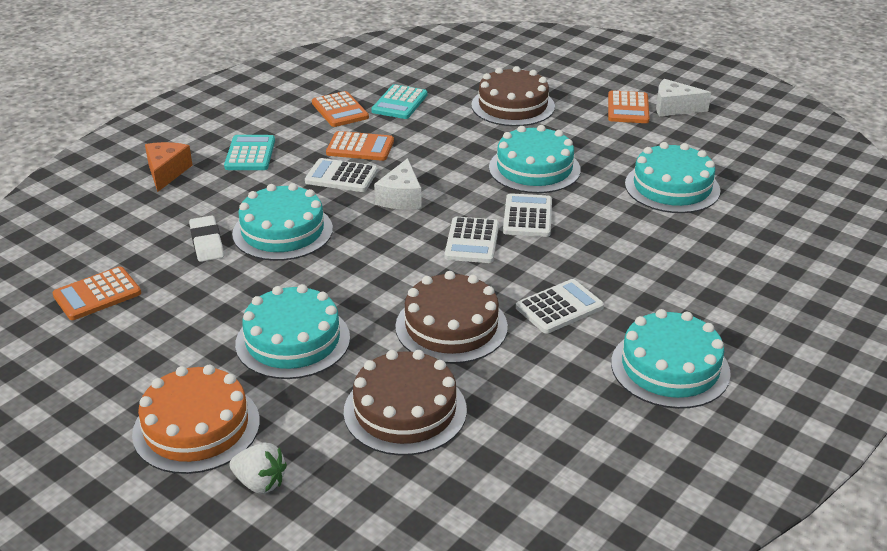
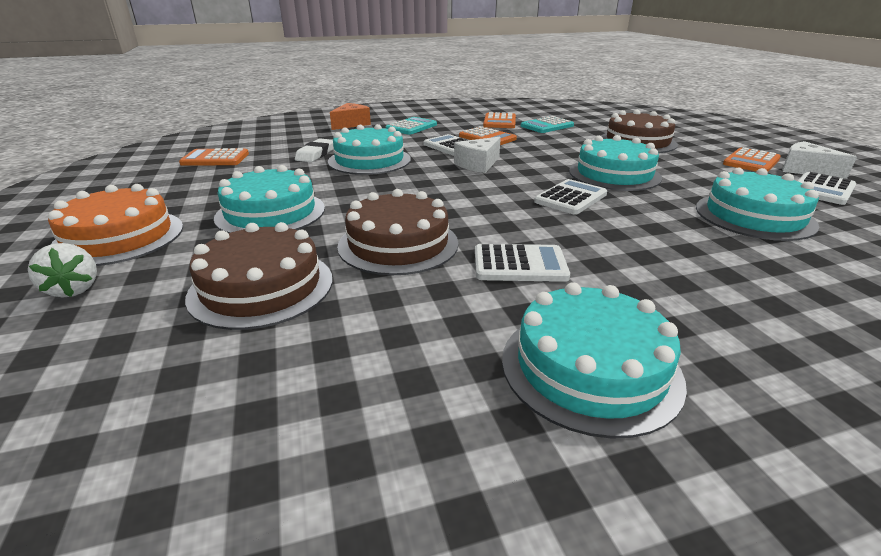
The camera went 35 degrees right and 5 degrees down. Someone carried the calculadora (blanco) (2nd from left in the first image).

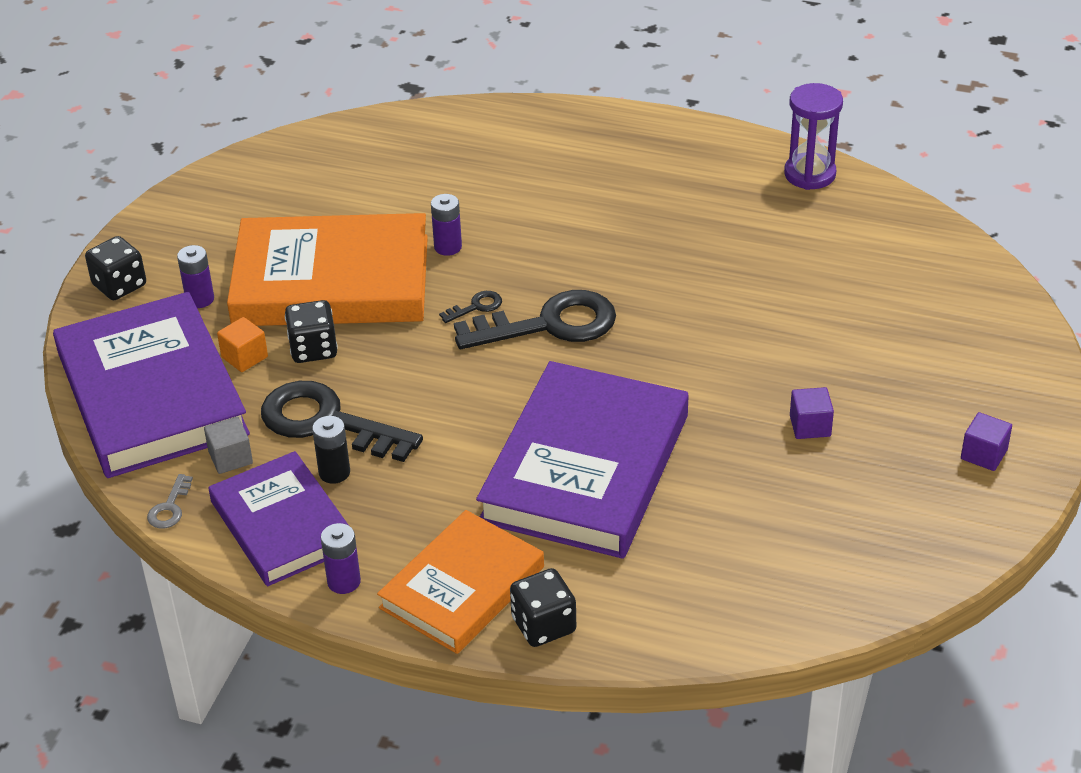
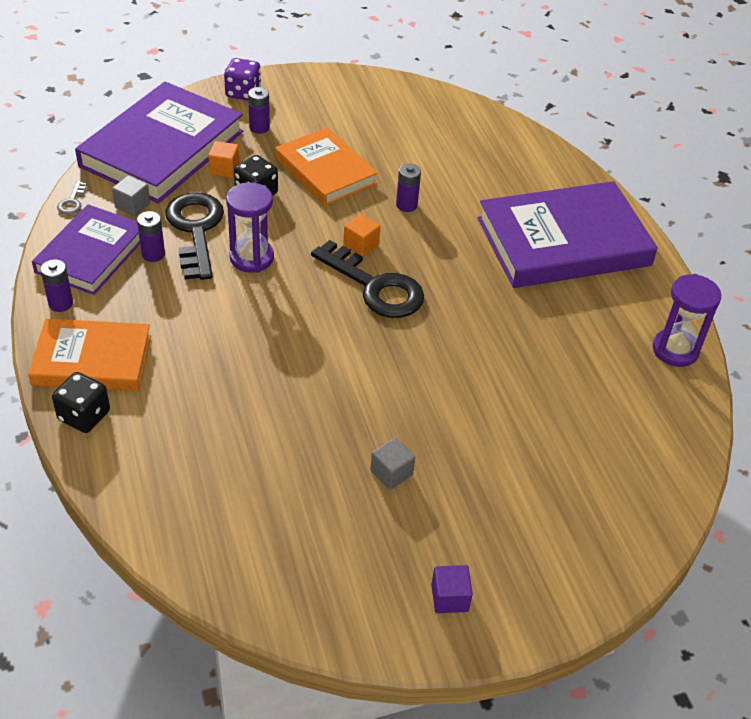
The camera went 50 degrees right and 5 degrees up. Someone scaled the libro (naranja) (1st from left in the first image) by 0.63. Someone repainted the dado (negro) (1st from left), which became the dado (morado). Someone swapped the llave (negro) (2nd from left) for the cubo (naranja) (2nd from left). Someone carried the libro (morado) (3rd from left). Someone repainted the cubo (morado) (1st from left), which became the cubo (gris) (2nd from left). Someone repainted the pila (negro), which became the pila (morado) (2nd from left). Someone rotated the llave (gris) by 60 degrees counterclockwise. Someone put down the reloj de arena (morado) (1st from left).

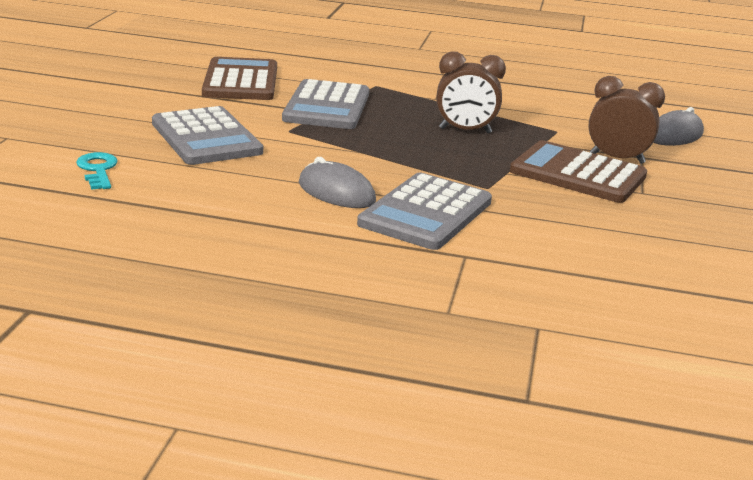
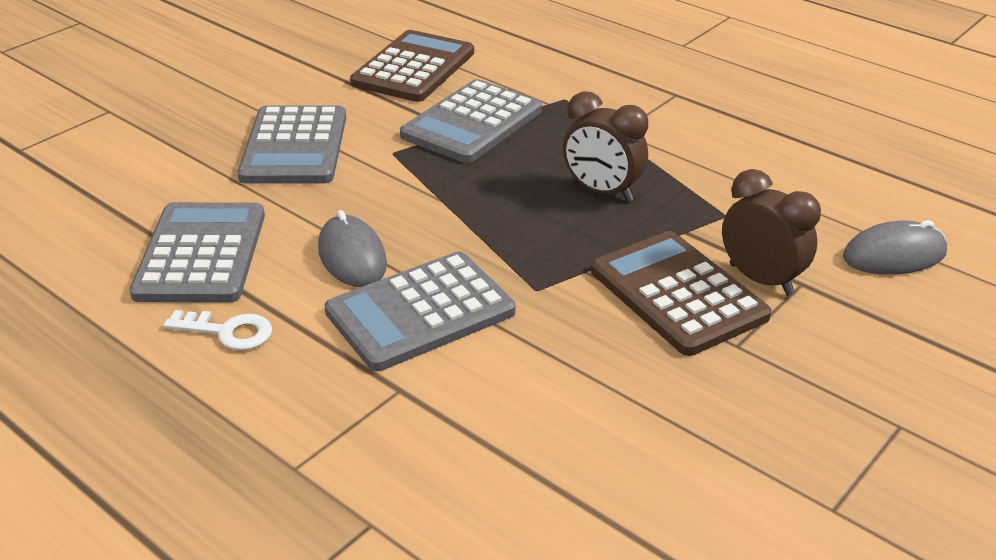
The camera went 30 degrees right and 10 degrees up. Someone took away the llave (turquesa). Someone put down the calculadora (gris) (1st from left). Someone put down the llave (blanco).

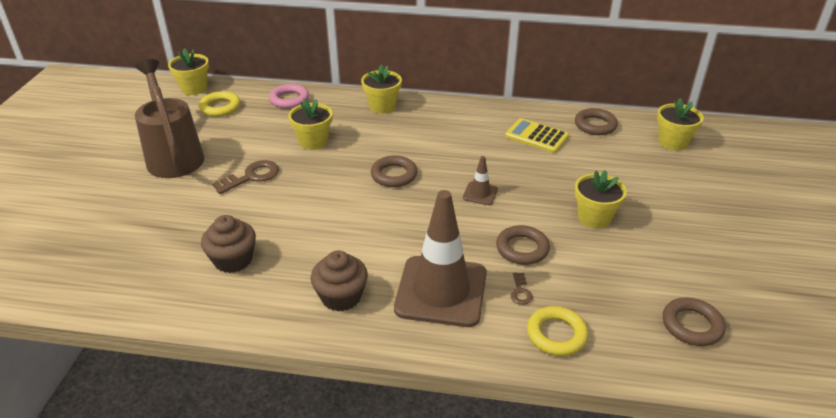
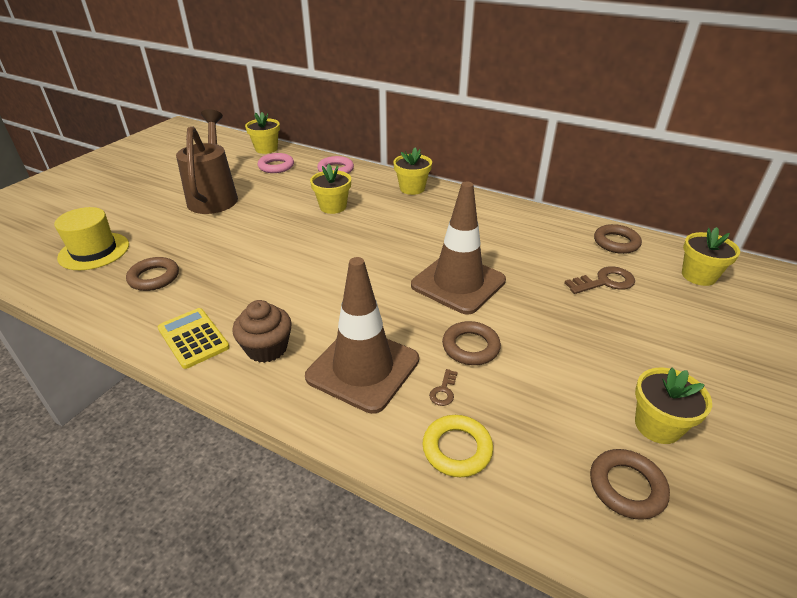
The camera went 20 degrees right and 0 degrees up. Someone repainted the anillo (amarillo) (1st from left), which became the anillo (rosa) (1st from left). Someone carried the calculadora (amarillo). Someone carried the anillo (marrón) (1st from left). Someone scaled the cono de tráfico (marrón) (2nd from left) by 2.34. Someone carried the llave (marrón) (1st from left in the first image). Someone carried the maceta (amarillo) (4th from left). Someone took away the magdalena (marrón) (1st from left). Someone put down the sombrero (amarillo).

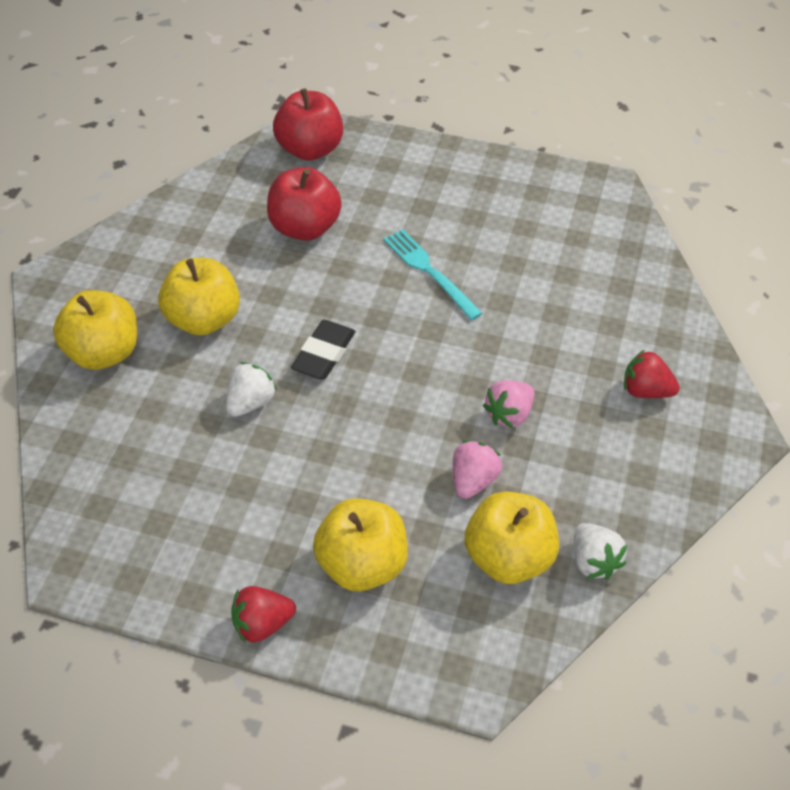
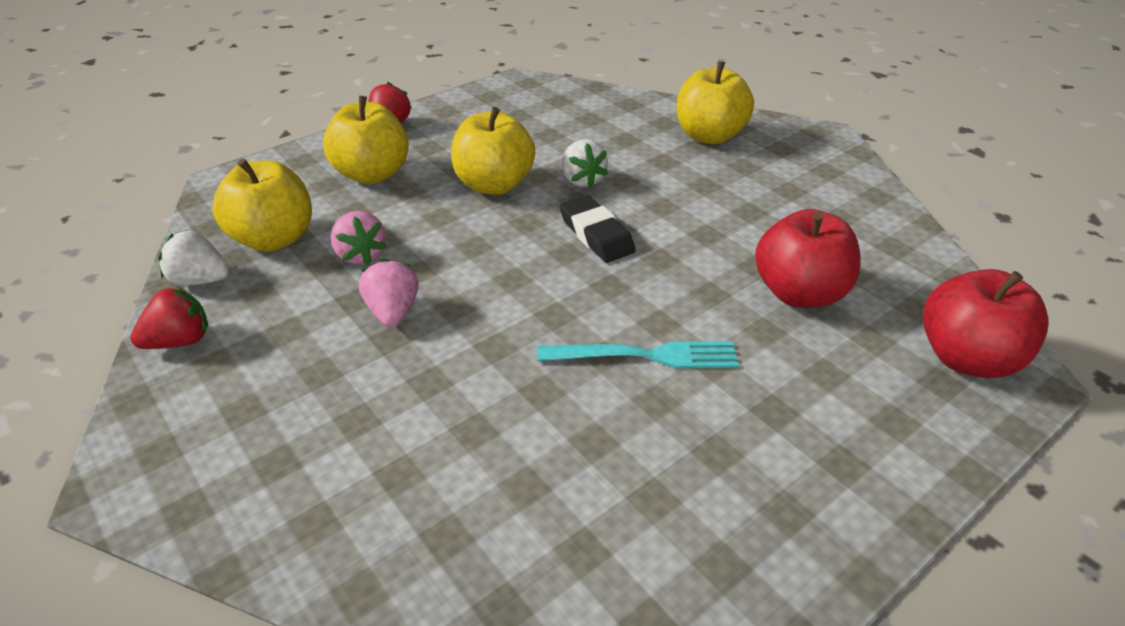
The camera went 125 degrees right and 10 degrees down. Someone carried the manzana (amarillo) (2nd from left in the first image). Someone carried the fresa (rojo) (2nd from left in the first image).

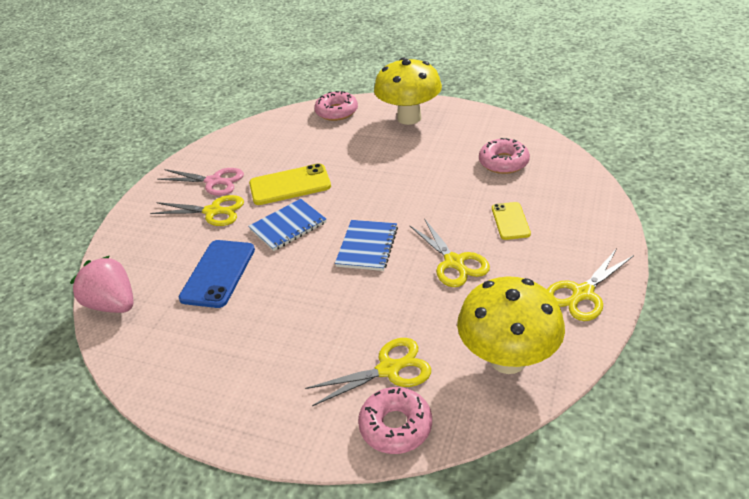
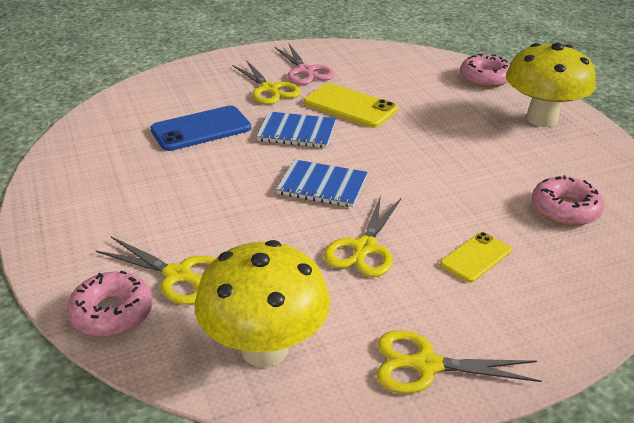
The camera went 45 degrees right and 5 degrees down. Someone rotated the cuaderno (azul) (2nd from left) by 45 degrees clockwise. Someone took away the fresa (rosa).

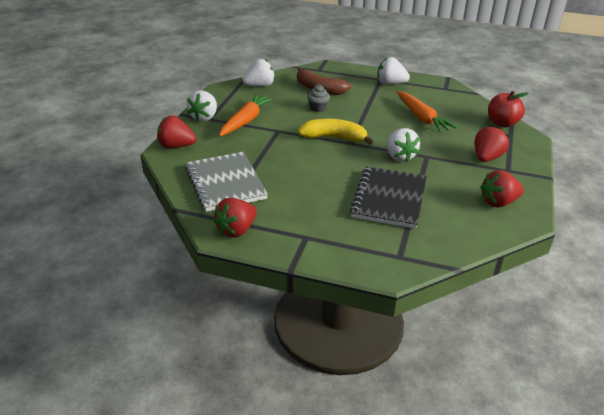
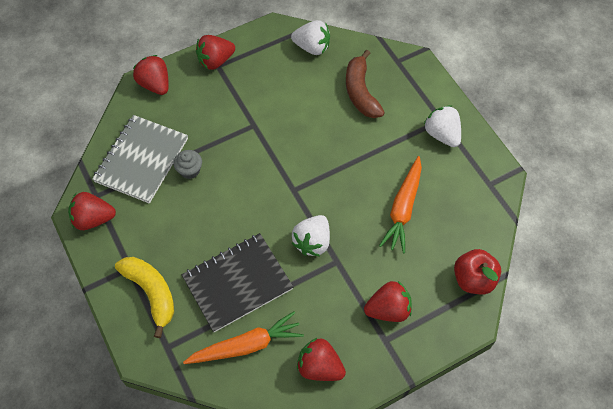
The camera went 45 degrees right and 25 degrees up. Someone carried the magdalena (gris). Someone repainted the fresa (blanco) (1st from left), which became the fresa (rojo) (3rd from left). Someone carried the zanahoria (naranja) (1st from left). Someone carried the plátano (amarillo).

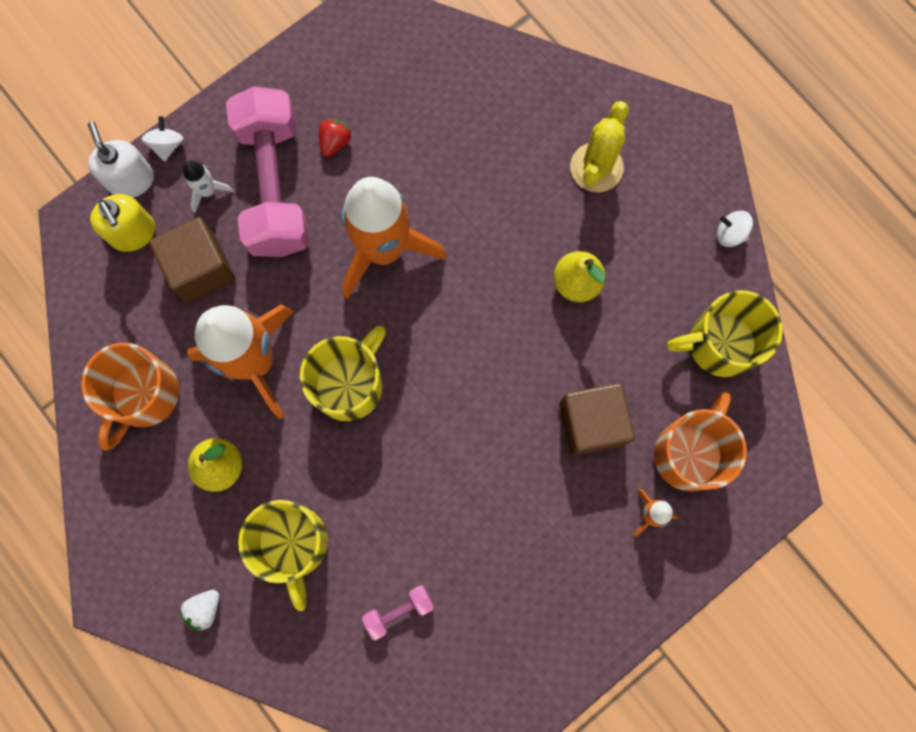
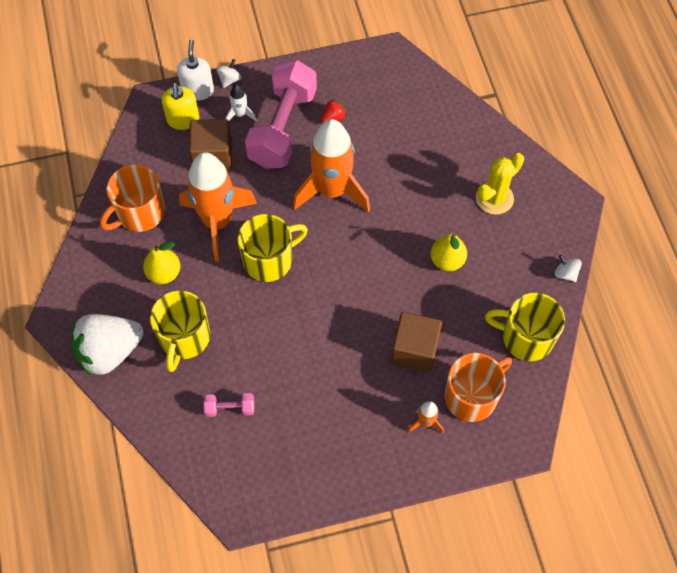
The camera went 25 degrees right and 15 degrees down. Someone scaled the fresa (blanco) by 2.43.

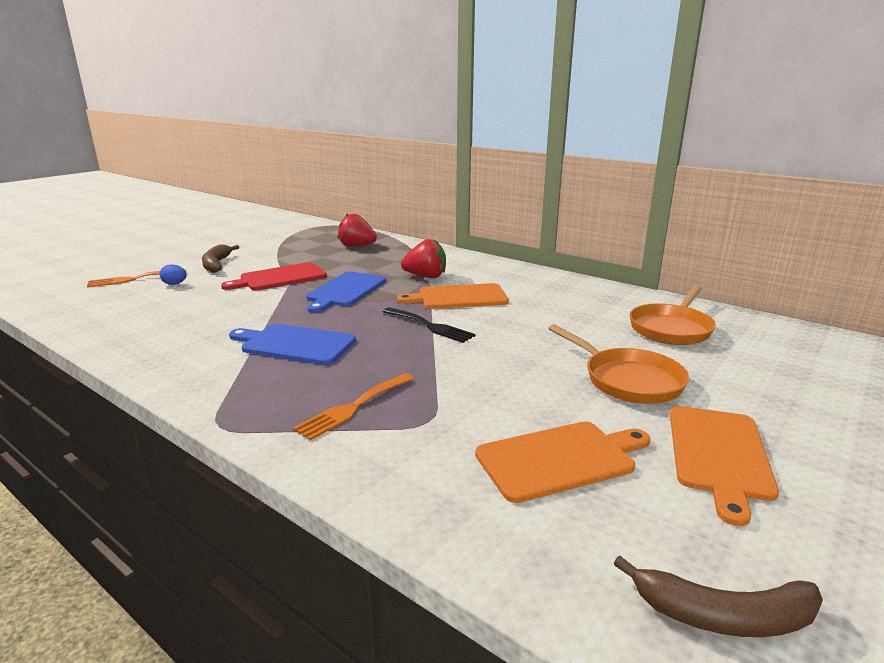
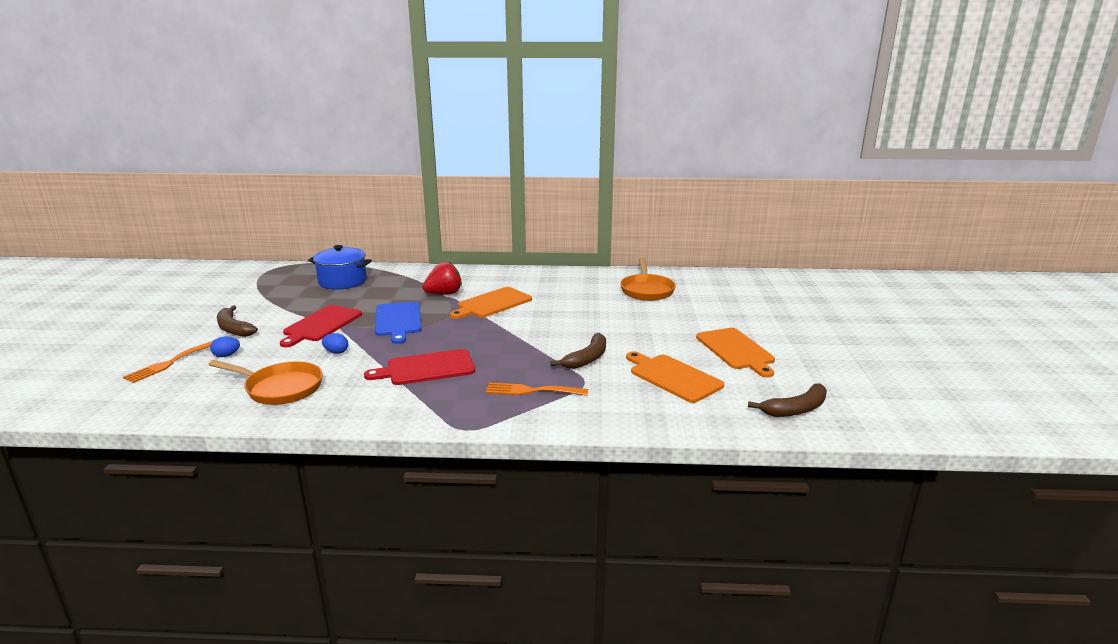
The camera went 35 degrees left and 0 degrees up. Someone swapped the fresa (rojo) (1st from left) for the olla (azul). Someone took away the tenedor (negro). Someone repainted the tabla de cortar (azul) (1st from left), which became the tabla de cortar (rojo) (2nd from left). Someone carried the sartén (naranja) (1st from left). Someone rotated the tenedor (naranja) (2nd from left) by 90 degrees clockwise. Someone rotated the tabla de cortar (naranja) (2nd from left) by 75 degrees counterclockwise. Someone put down the huevo (azul) (2nd from left). Someone put down the plátano (marrón) (2nd from left).

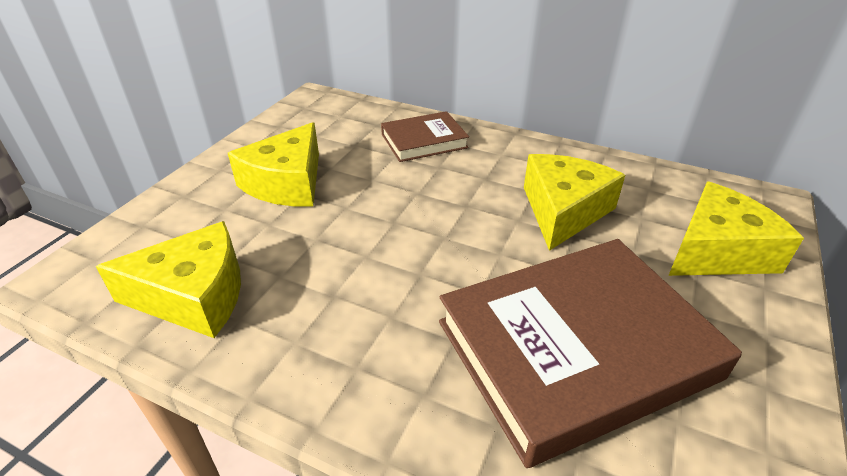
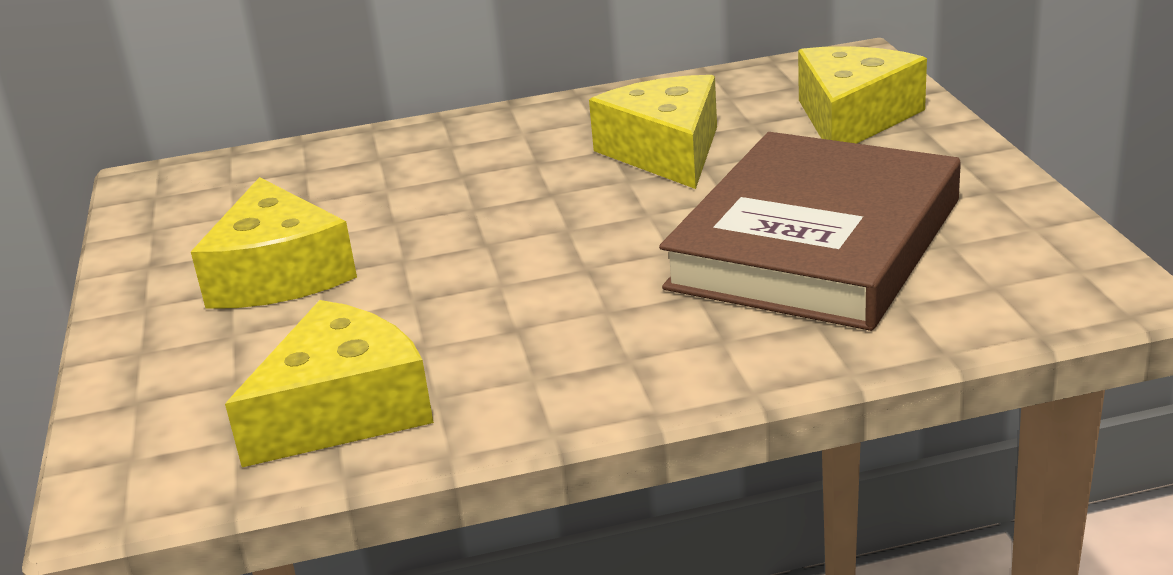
The camera went 35 degrees left and 10 degrees down. Someone took away the libro (marrón) (1st from left).

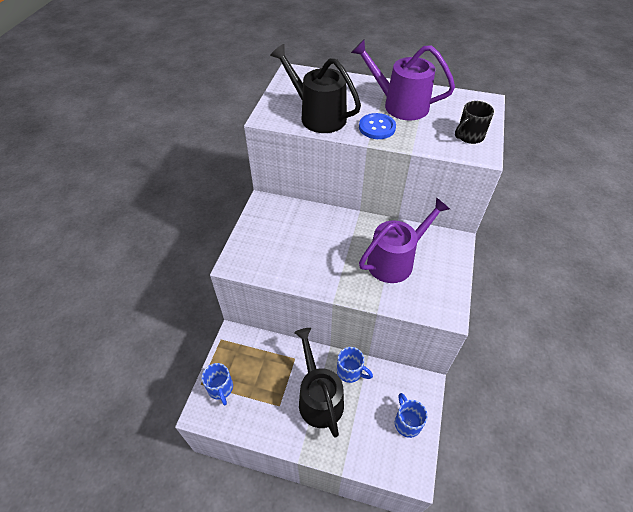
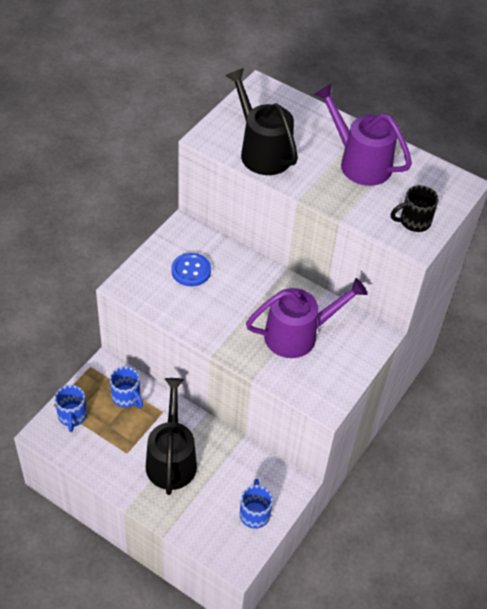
The camera went 15 degrees right and 0 degrees up. Someone carried the botón (azul). Someone carried the taza (azul) (2nd from left).

